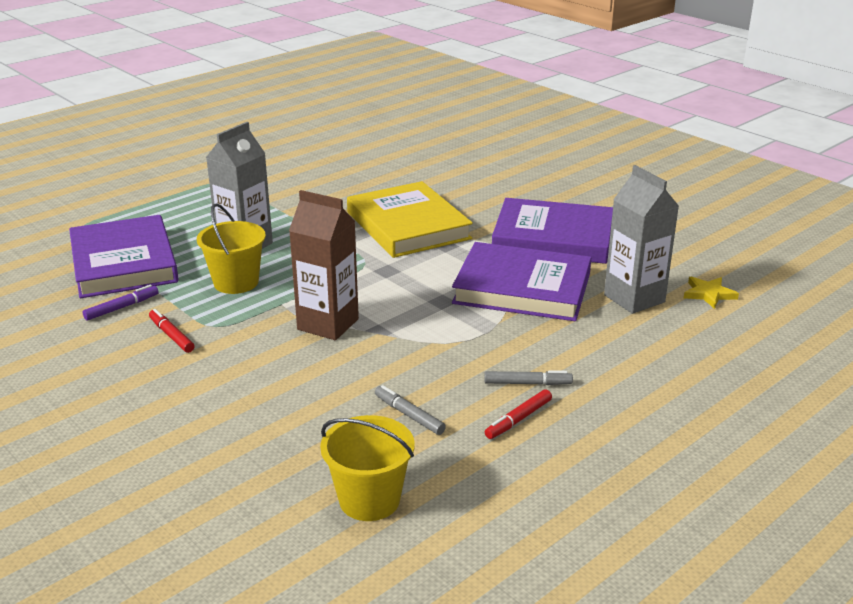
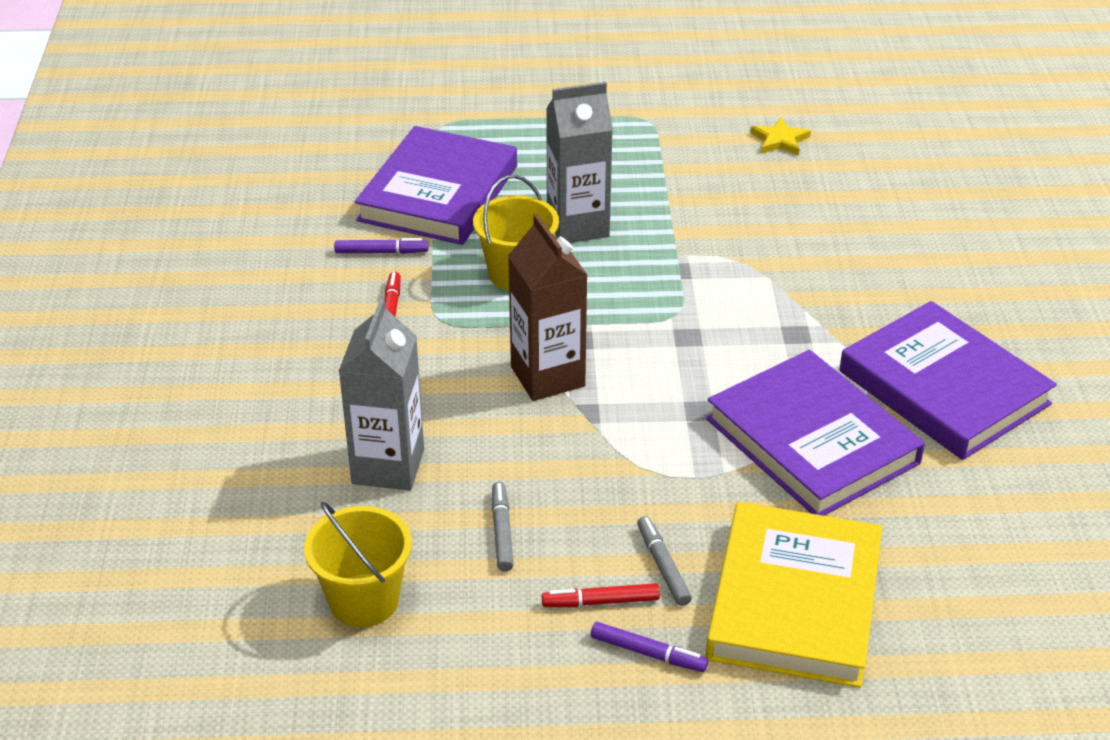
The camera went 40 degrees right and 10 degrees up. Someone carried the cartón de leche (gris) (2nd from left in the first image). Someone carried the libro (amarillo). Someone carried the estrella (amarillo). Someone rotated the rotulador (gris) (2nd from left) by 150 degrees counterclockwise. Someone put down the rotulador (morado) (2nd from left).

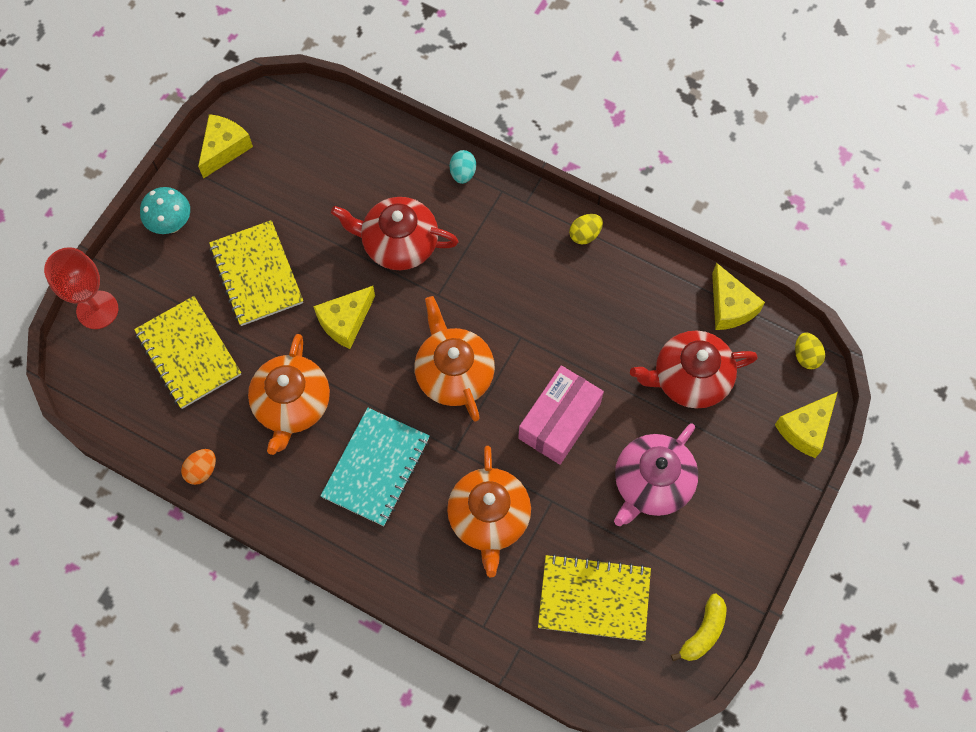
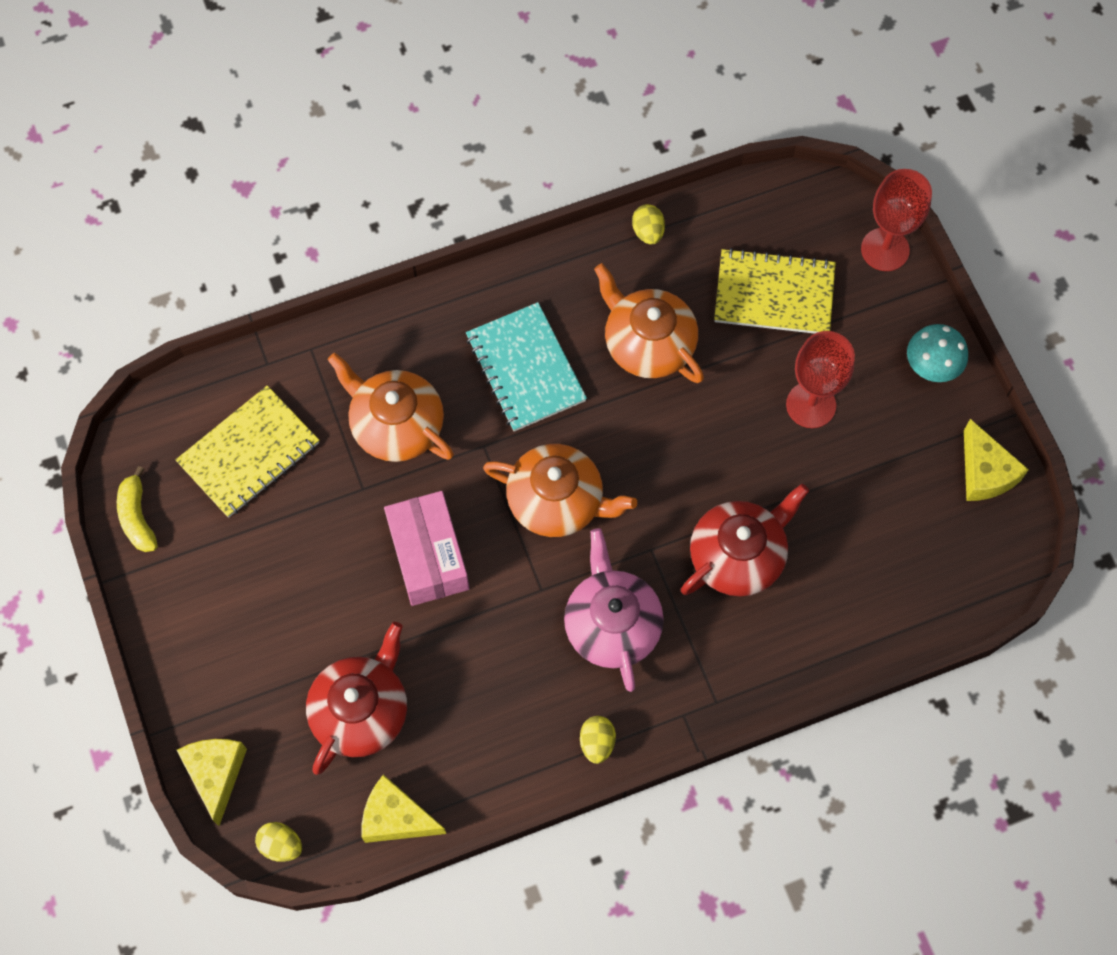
The camera went 130 degrees right and 0 degrees up. Someone took away the huevo (turquesa). Someone swapped the cuaderno (amarillo) (2nd from left) for the copa (rojo) (1st from left). Someone took away the queso (amarillo) (2nd from left). Someone carried the tetera (rosa). Someone repainted the huevo (naranja), which became the huevo (amarillo) (3rd from left).

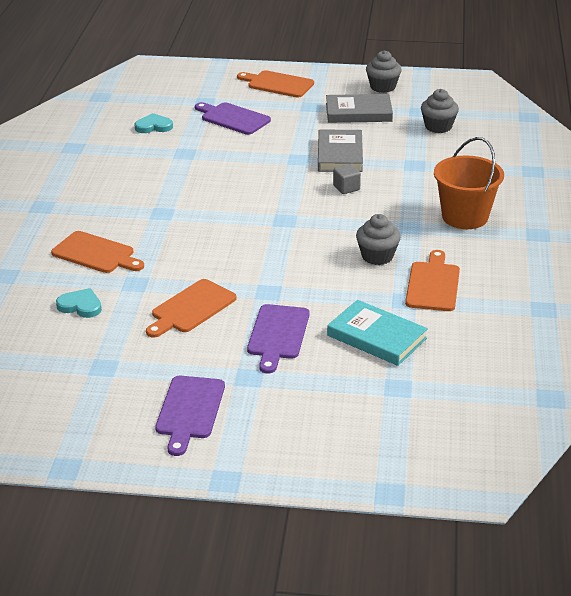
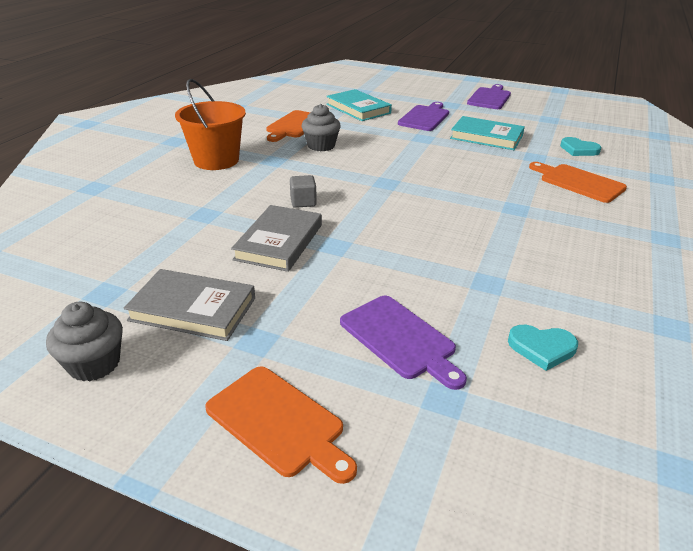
The camera went 165 degrees left and 0 degrees up. Someone took away the magdalena (gris) (3rd from left). Someone swapped the tabla de cortar (naranja) (2nd from left) for the libro (turquesa) (2nd from left).

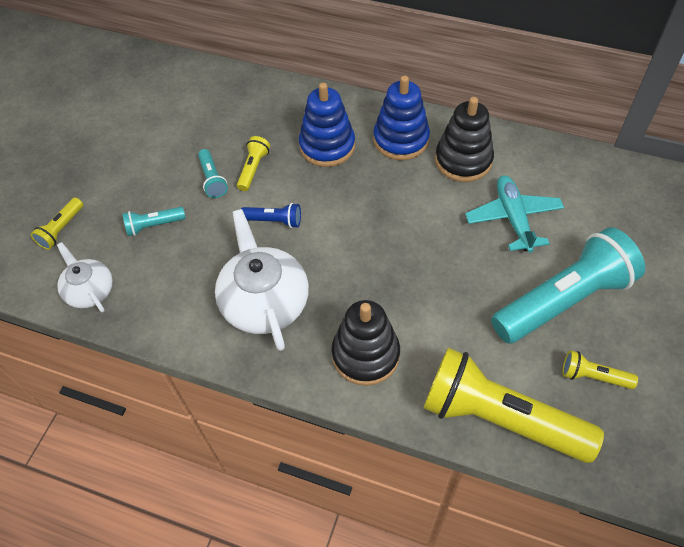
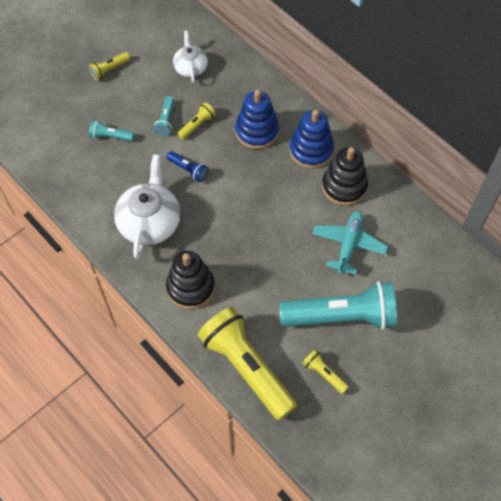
The camera went 25 degrees right and 5 degrees up. Someone carried the lámpara de mano (amarillo) (1st from left). Someone carried the tetera (blanco) (1st from left in the first image).

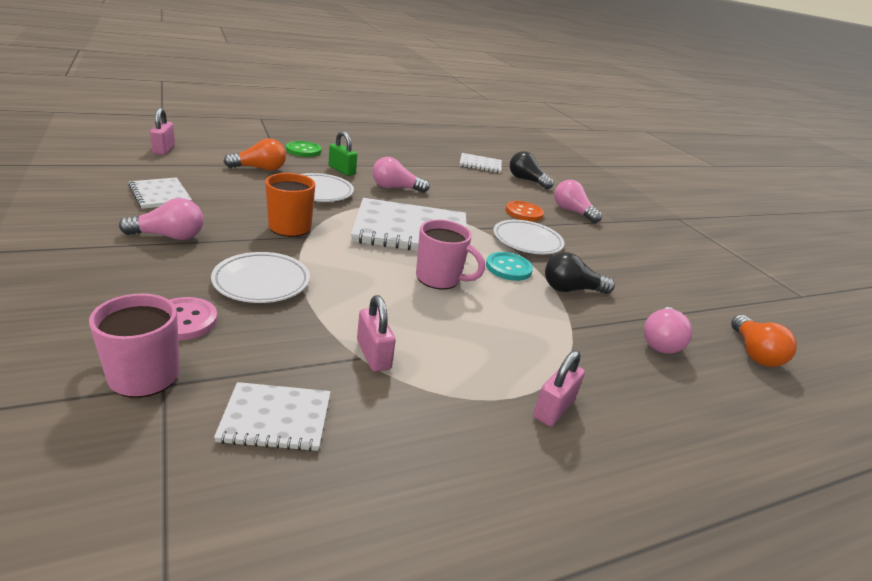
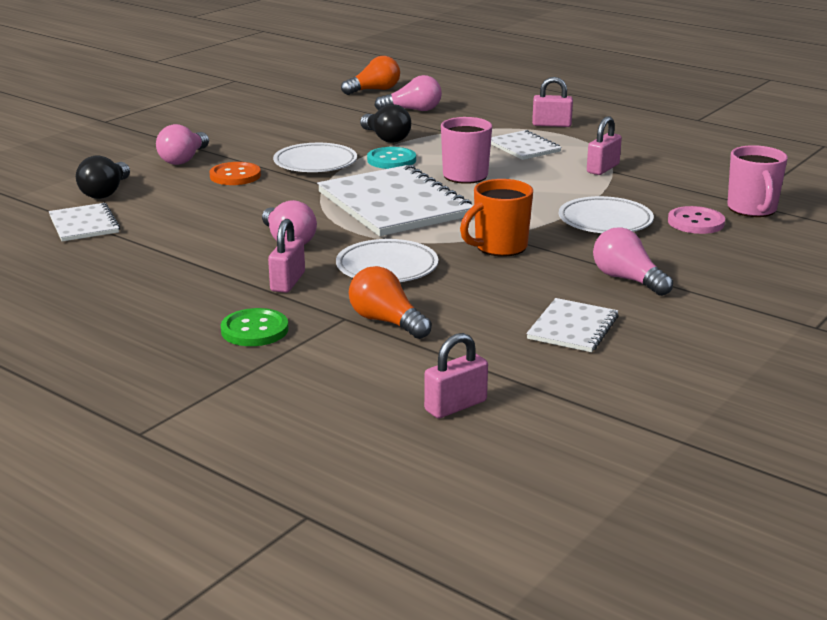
The camera went 115 degrees left and 5 degrees down. Someone repainted the candado (verde), which became the candado (rosa) (1st from left). Someone carried the cuaderno (blanco) (2nd from left in the first image).

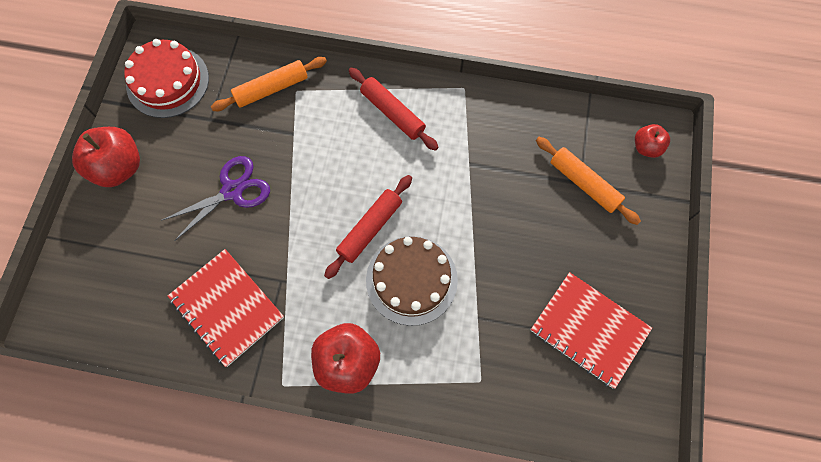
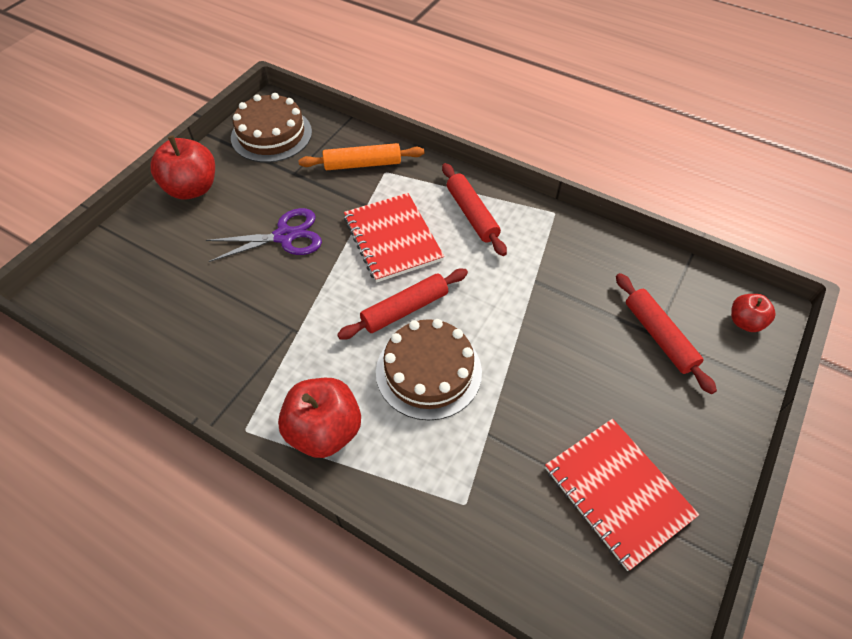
The camera went 20 degrees right and 15 degrees down. Someone repainted the tarta (rojo), which became the tarta (marrón) (1st from left). Someone repainted the rodillo (naranja) (2nd from left), which became the rodillo (rojo) (3rd from left). Someone carried the cuaderno (rojo) (1st from left).

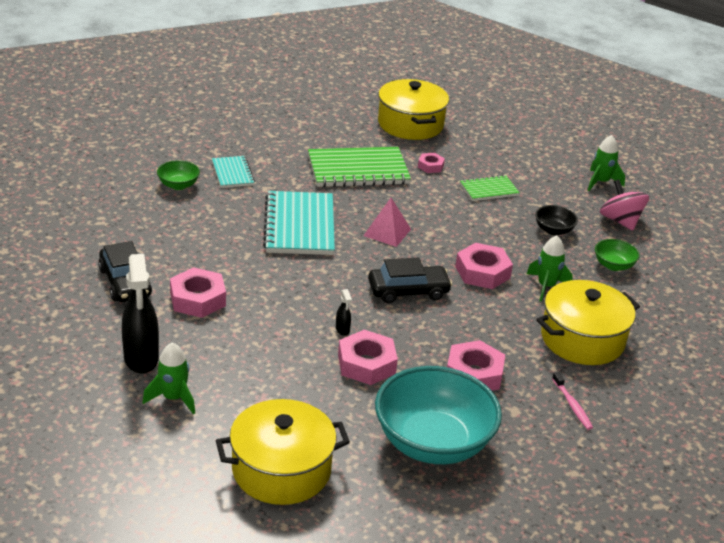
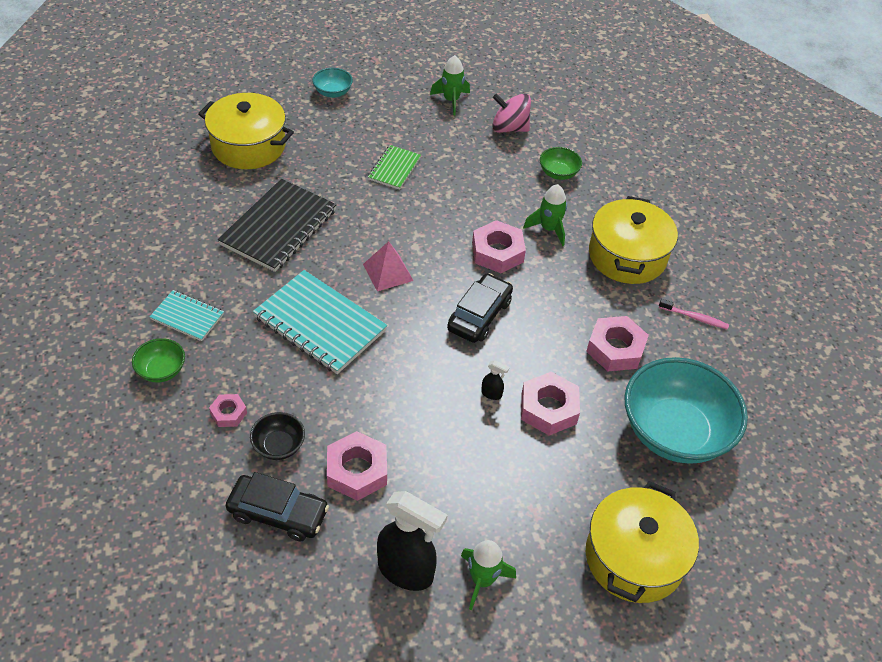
The camera went 50 degrees left and 15 degrees up. Someone repainted the cuaderno (verde) (1st from left), which became the cuaderno (negro). Someone carried the tuerca (rosa) (3rd from left in the first image). Someone carried the cuenco (negro). Someone put down the cuenco (turquesa) (1st from left).

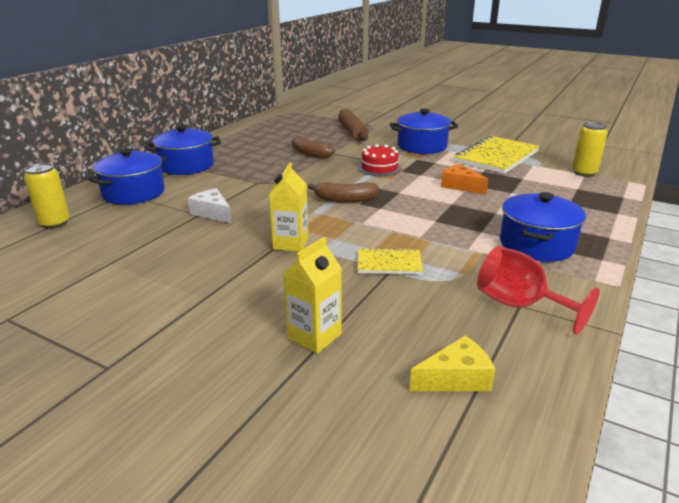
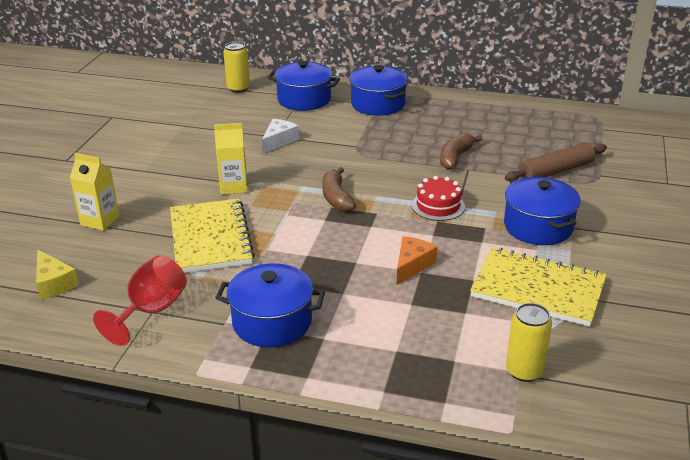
The camera went 75 degrees right and 5 degrees up. Someone scaled the cuaderno (amarillo) (1st from left) by 1.91.

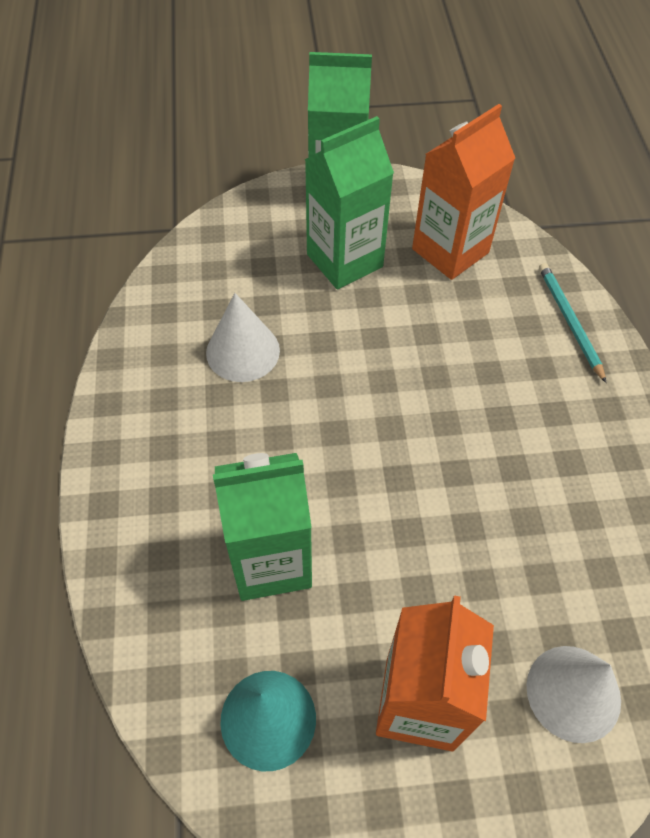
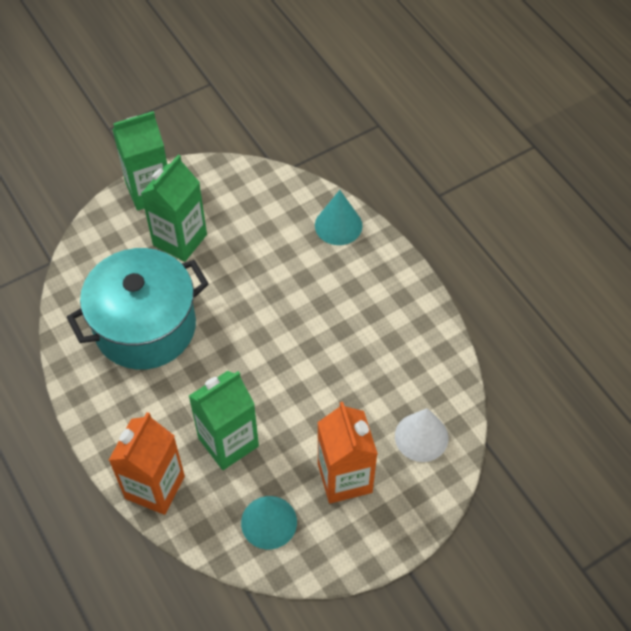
The camera went 25 degrees left and 0 degrees up. Someone carried the cartón de leche (naranja) (2nd from left in the first image). Someone swapped the lápiz (turquesa) for the cono (turquesa) (2nd from left). Someone swapped the cono (blanco) (1st from left) for the olla (turquesa).

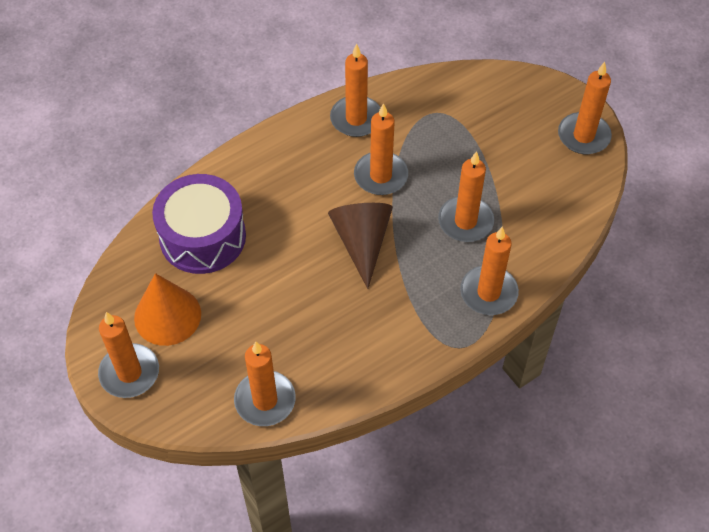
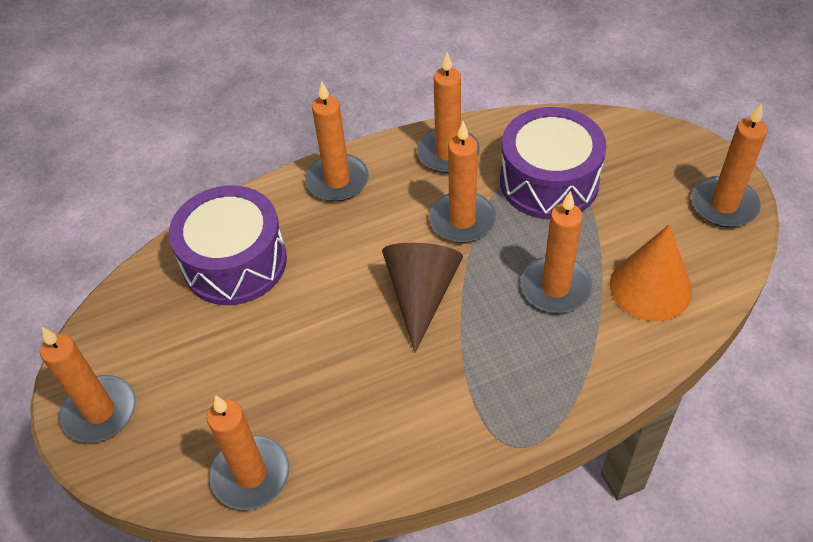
The camera went 15 degrees right and 5 degrees down. Someone carried the vela (naranja) (6th from left in the first image). Someone carried the cono (naranja). Someone put down the tambor (morado) (2nd from left).

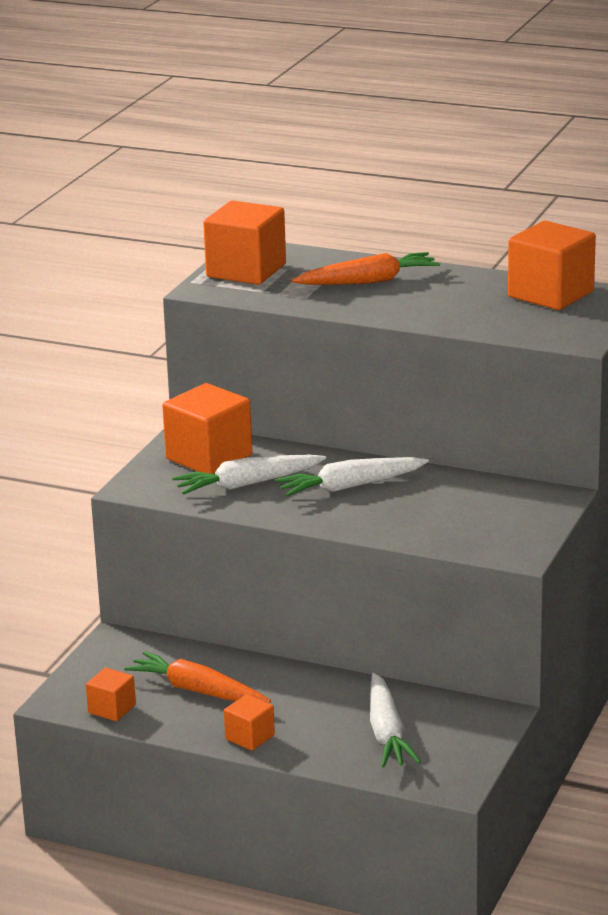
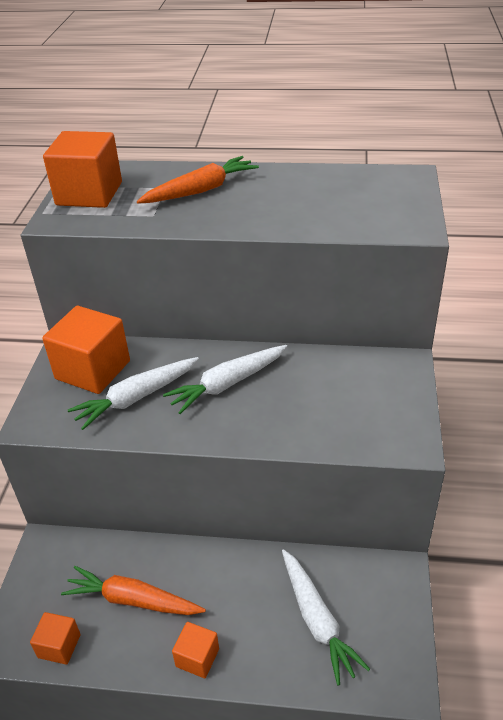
The camera went 15 degrees left and 15 degrees up. Someone took away the cubo (naranja) (5th from left).

